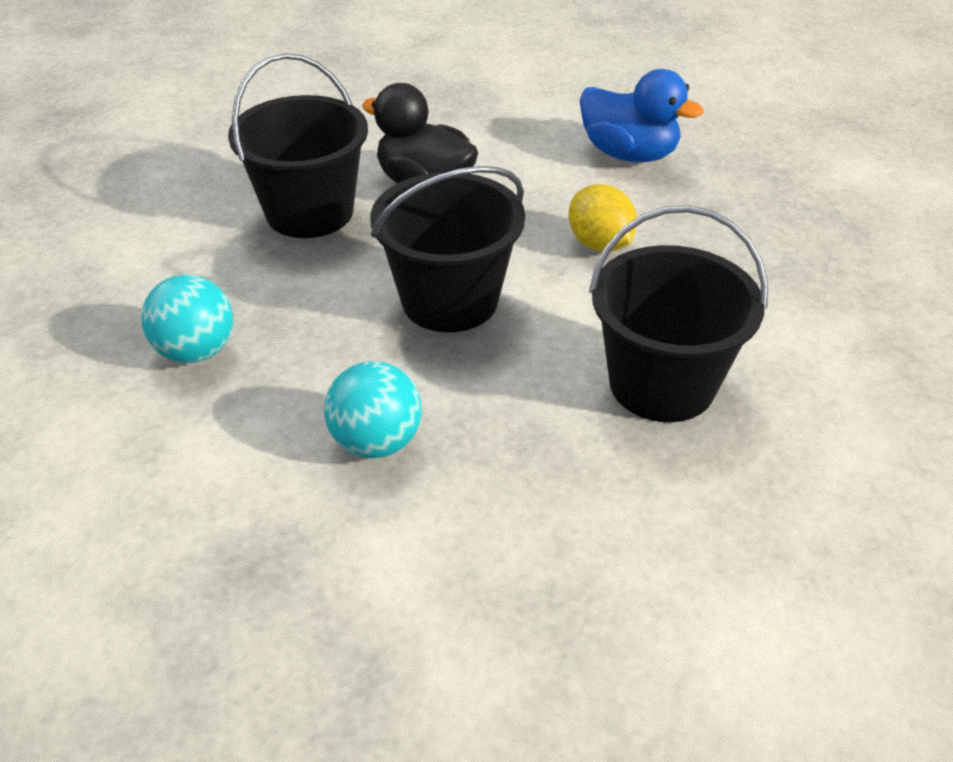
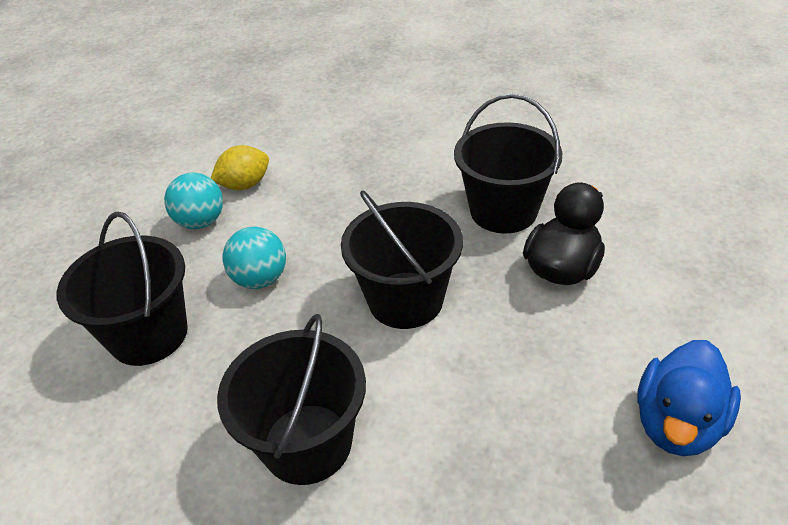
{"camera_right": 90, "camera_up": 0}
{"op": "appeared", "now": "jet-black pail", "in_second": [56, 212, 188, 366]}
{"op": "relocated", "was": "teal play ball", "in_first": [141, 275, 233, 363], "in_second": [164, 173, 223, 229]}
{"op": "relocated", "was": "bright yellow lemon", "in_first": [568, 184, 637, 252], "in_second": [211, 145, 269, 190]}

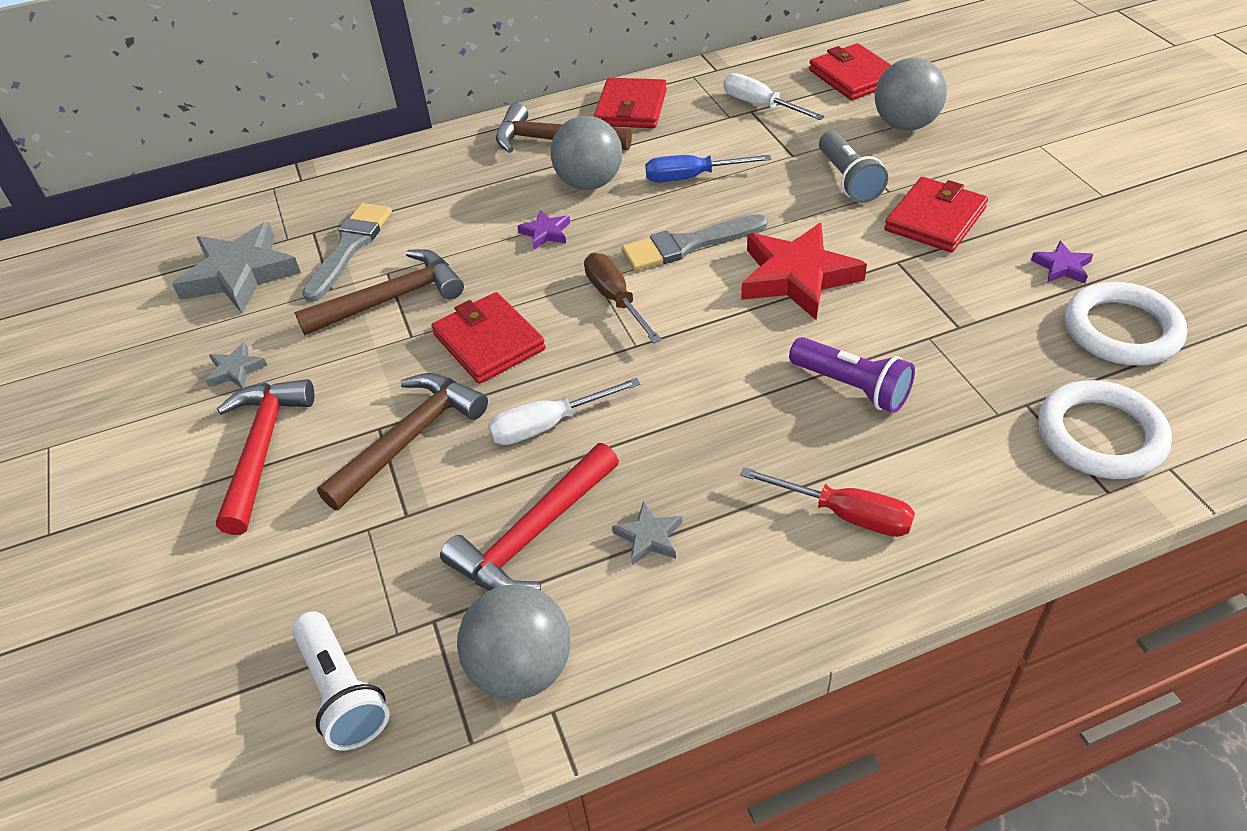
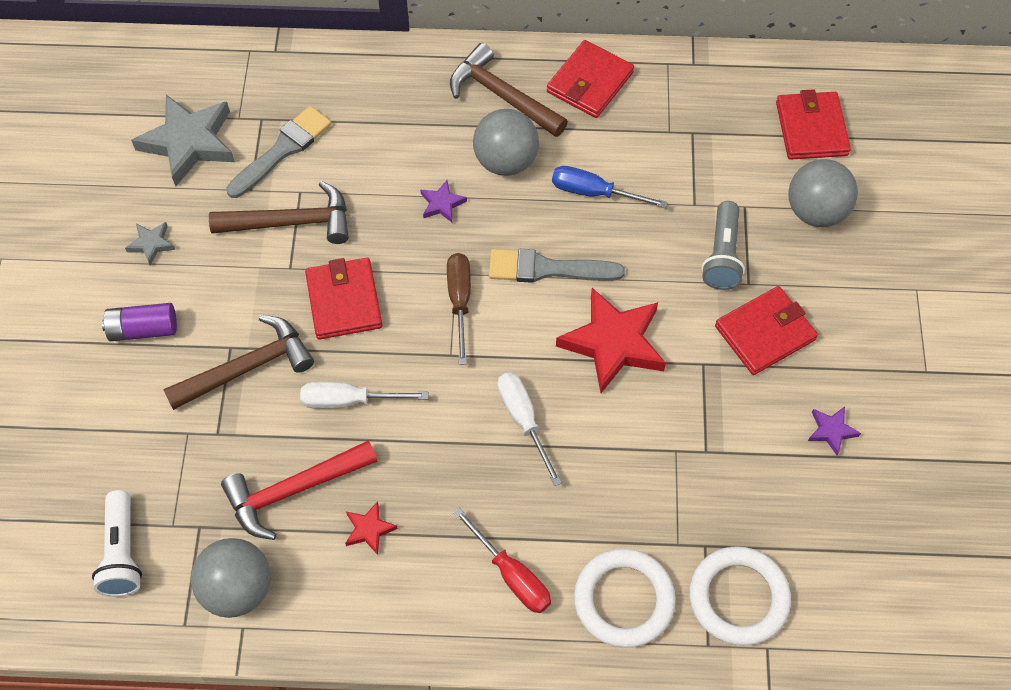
{"camera_right": 20, "camera_up": 15}
{"op": "exchanged", "was": "scarlet hammer", "now": "royal purple AA battery", "in_first": [216, 379, 314, 535], "in_second": [102, 303, 177, 341]}
{"op": "colour", "was": "gray star", "now": "scarlet star", "in_first": [612, 501, 682, 565], "in_second": [345, 501, 398, 555]}
{"op": "relocated", "was": "snow-white screwdriver", "in_first": [723, 73, 824, 120], "in_second": [497, 372, 562, 486]}
{"op": "relocated", "was": "snow-white hoop", "in_first": [1065, 282, 1187, 365], "in_second": [574, 548, 676, 648]}
{"op": "missing", "was": "royal purple flashlight", "in_first": [789, 337, 915, 413]}

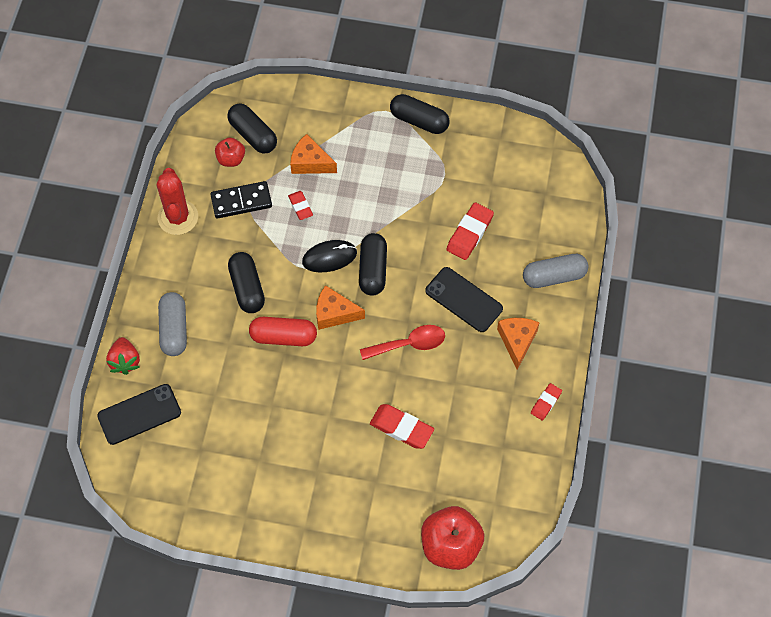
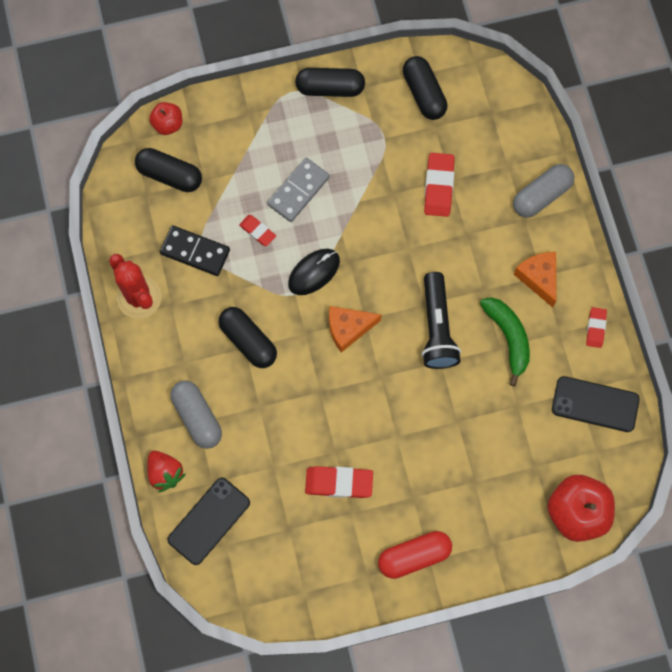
{"camera_right": -25, "camera_up": 10}
{"op": "relocated", "was": "scarlet apple fruit", "in_first": [215, 138, 245, 167], "in_second": [149, 102, 182, 135]}
{"op": "spun", "was": "jet-black domino", "in_first": [210, 181, 272, 219], "in_second": [160, 225, 230, 276], "clockwise": 60}
{"op": "appeared", "now": "gray domino", "in_second": [267, 158, 330, 222]}
{"op": "relocated", "was": "scarlet pencil eraser", "in_first": [370, 404, 434, 449], "in_second": [305, 466, 373, 498]}
{"op": "relocated", "was": "scarlet pill", "in_first": [249, 317, 317, 346], "in_second": [378, 531, 452, 579]}
{"op": "relocated", "was": "jet-black pill", "in_first": [359, 233, 387, 296], "in_second": [403, 56, 447, 120]}
{"op": "exchanged", "was": "scarlet teaspoon", "now": "jet-black flashlight", "in_first": [360, 325, 445, 360], "in_second": [422, 272, 461, 369]}
{"op": "appeared", "now": "leaf-green banana", "in_second": [480, 297, 530, 386]}
{"op": "relocated", "was": "jet-black smartphone", "in_first": [425, 267, 503, 332], "in_second": [552, 376, 640, 432]}
{"op": "missing", "was": "orange-coloured piece of cheese", "in_first": [290, 134, 337, 174]}

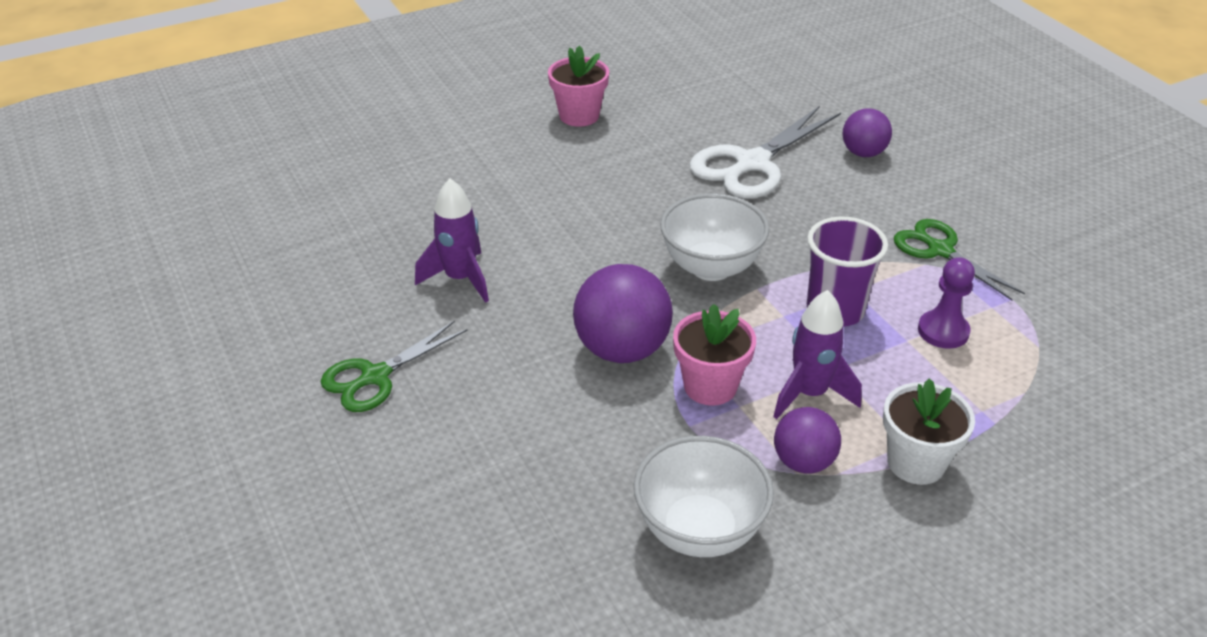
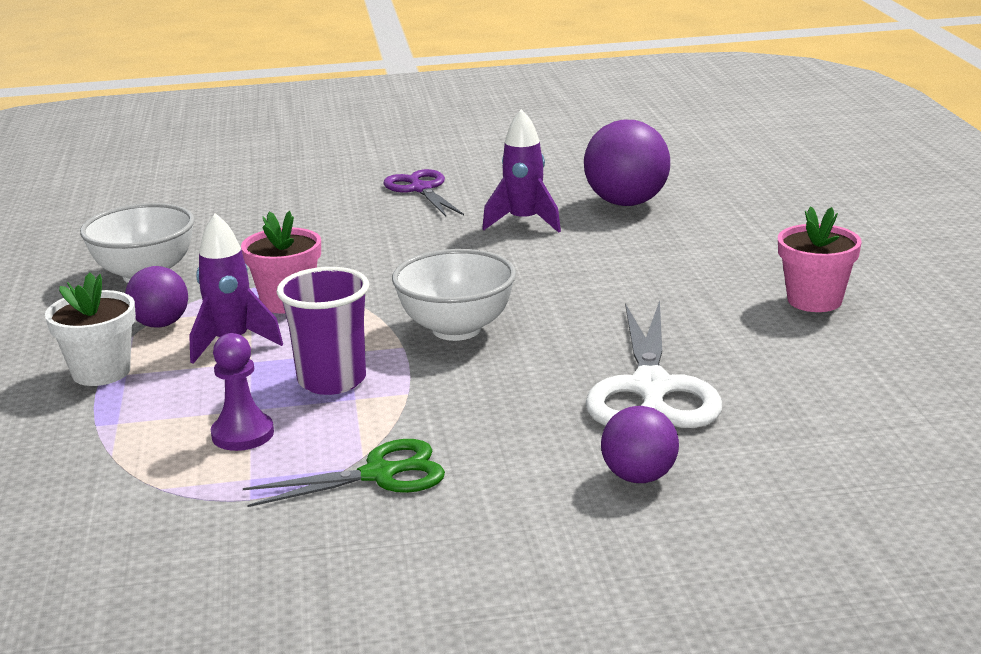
{"camera_right": 110, "camera_up": -15}
{"op": "colour", "was": "leaf-green shears", "now": "royal purple shears", "in_first": [321, 320, 467, 412], "in_second": [383, 169, 464, 217]}
{"op": "relocated", "was": "royal purple play ball", "in_first": [573, 264, 673, 363], "in_second": [584, 120, 670, 206]}
{"op": "spun", "was": "snow-white shears", "in_first": [689, 106, 841, 199], "in_second": [586, 300, 722, 428], "clockwise": -150}

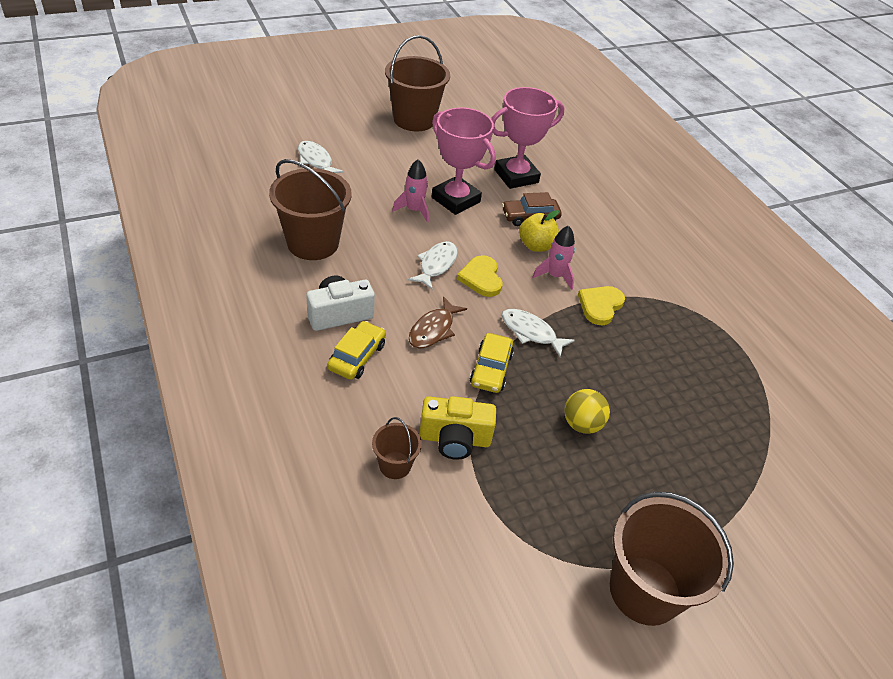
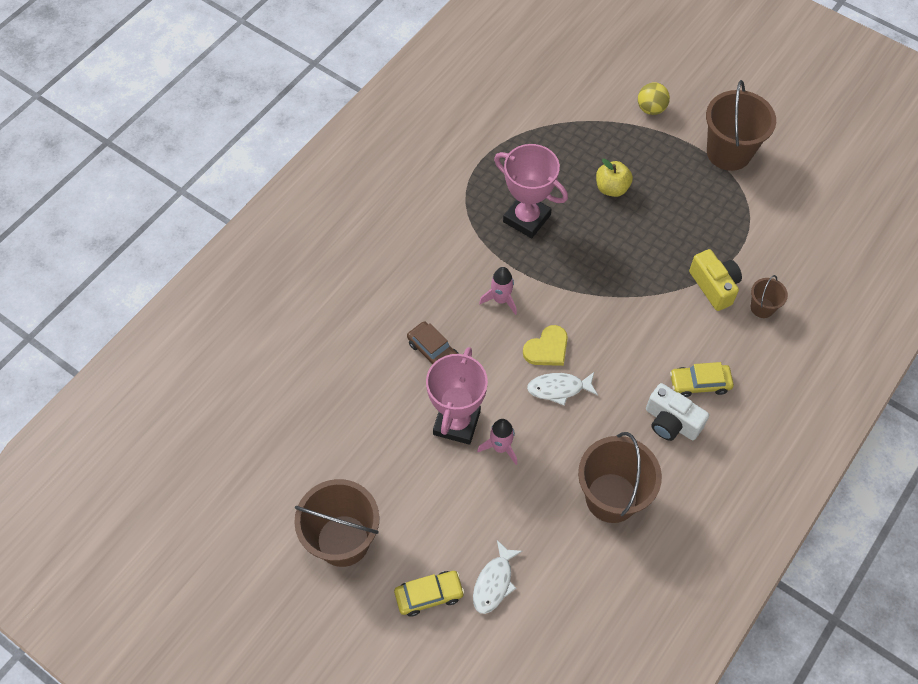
{"camera_right": -115, "camera_up": 15}
{"op": "relocated", "was": "bright yellow toy car", "in_first": [470, 333, 514, 393], "in_second": [394, 571, 465, 616]}
{"op": "relocated", "was": "rosy award cup", "in_first": [491, 87, 565, 189], "in_second": [494, 144, 568, 238]}
{"op": "relocated", "was": "bright yellow apple fruit", "in_first": [519, 210, 559, 252], "in_second": [596, 158, 633, 197]}
{"op": "relocated", "was": "bright yellow play ball", "in_first": [564, 389, 610, 434], "in_second": [638, 82, 670, 115]}
{"op": "missing", "was": "russet fish", "in_first": [409, 296, 467, 349]}
{"op": "missing", "was": "snow-white fish", "in_first": [501, 309, 575, 357]}
{"op": "missing", "was": "bright yellow heart shape", "in_first": [578, 286, 625, 325]}

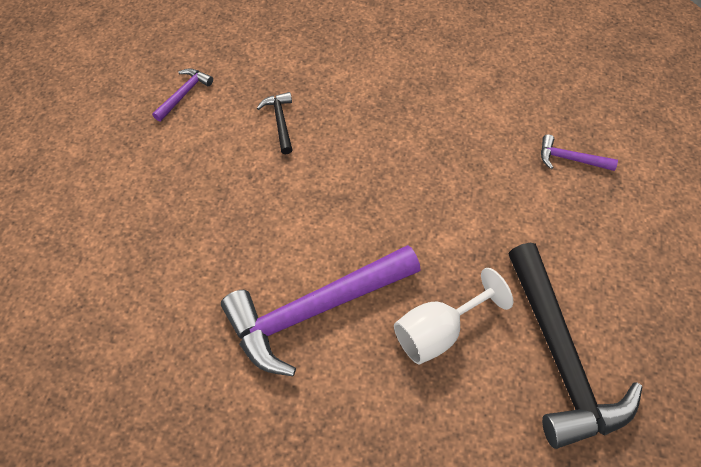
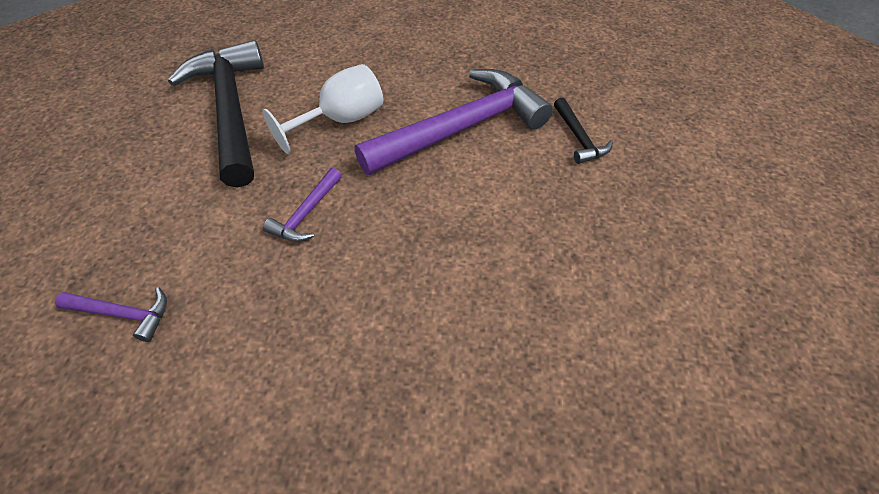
{"camera_right": 175, "camera_up": -5}
{"op": "relocated", "was": "royal purple hammer", "in_first": [152, 68, 213, 122], "in_second": [263, 168, 342, 242]}
{"op": "relocated", "was": "jet-black hammer", "in_first": [257, 92, 292, 154], "in_second": [554, 97, 613, 164]}

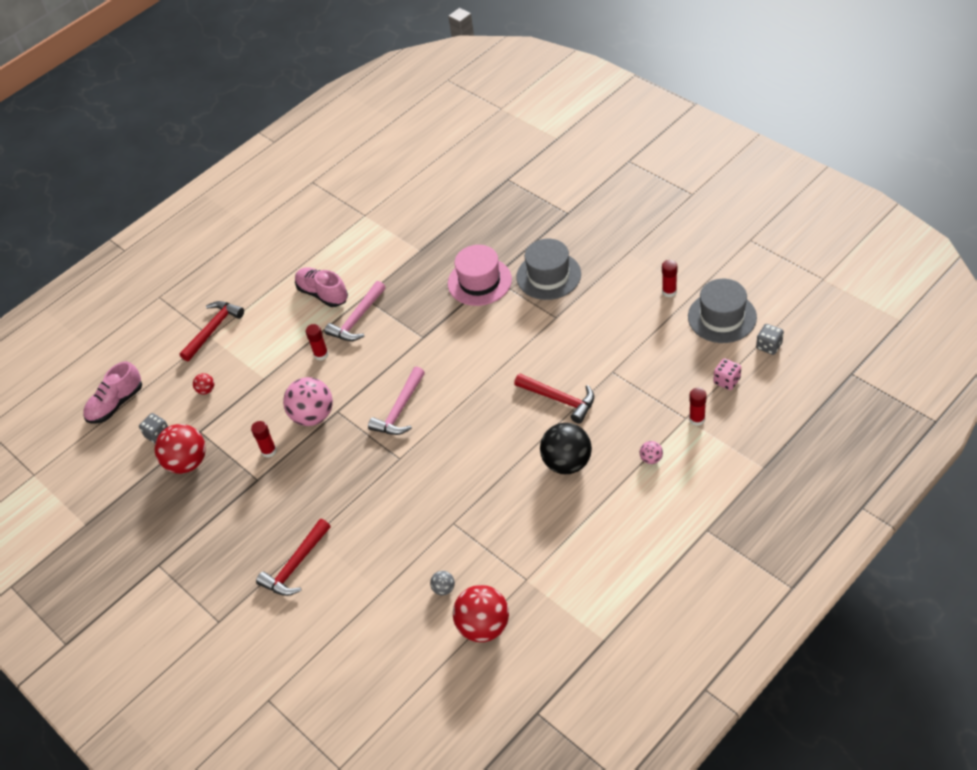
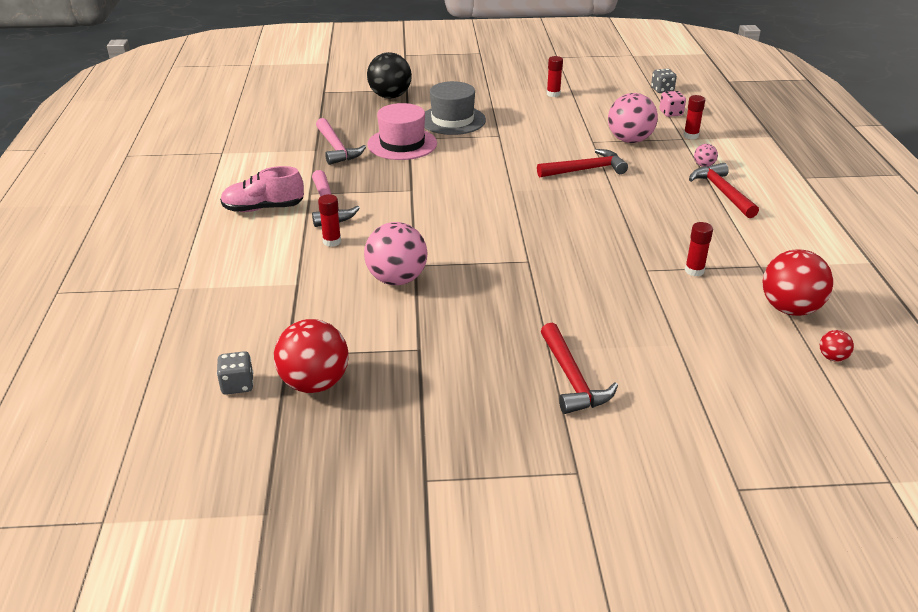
{"camera_right": -55, "camera_up": -15}
{"op": "relocated", "was": "rosy hammer", "in_first": [368, 366, 425, 435], "in_second": [316, 118, 366, 165]}
{"op": "relocated", "was": "jet-black play ball", "in_first": [540, 423, 592, 474], "in_second": [367, 52, 412, 99]}
{"op": "appeared", "now": "rosy play ball", "in_second": [608, 93, 658, 143]}
{"op": "relocated", "was": "scarlet stick of glue", "in_first": [251, 421, 277, 458], "in_second": [685, 222, 713, 276]}
{"op": "relocated", "was": "scarlet hammer", "in_first": [180, 301, 244, 362], "in_second": [689, 163, 759, 218]}
{"op": "relocated", "was": "scarlet play ball", "in_first": [193, 373, 214, 395], "in_second": [820, 330, 854, 362]}
{"op": "missing", "was": "rosy shoe", "in_first": [83, 361, 142, 424]}
{"op": "missing", "was": "gray play ball", "in_first": [430, 571, 455, 595]}
{"op": "missing", "was": "gray hat", "in_first": [688, 279, 757, 343]}

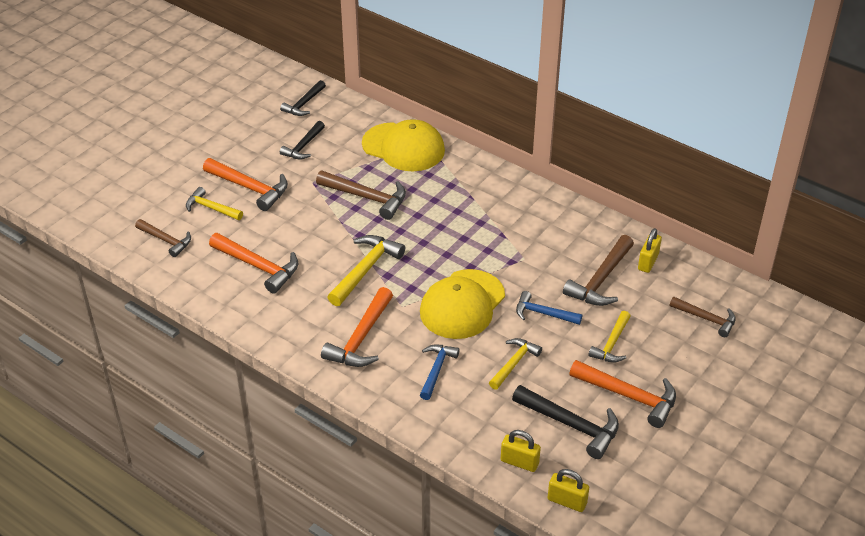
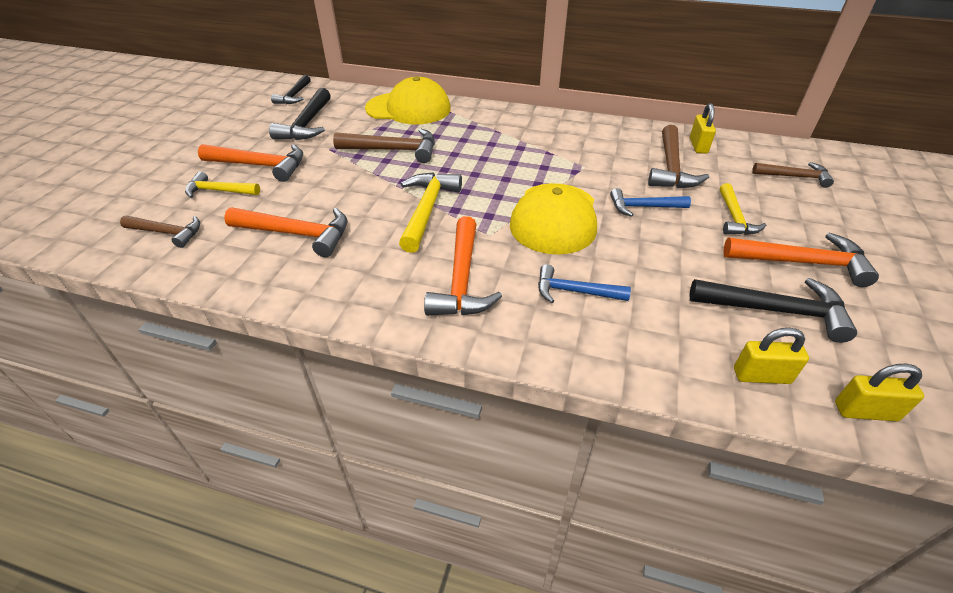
{"camera_right": -20, "camera_up": 0}
{"op": "size", "was": "jet-black hammer", "in_first": [280, 121, 325, 159], "in_second": [269, 88, 331, 140], "ratio": 1.54}
{"op": "spun", "was": "royal blue hammer", "in_first": [420, 344, 460, 400], "in_second": [538, 264, 631, 303], "clockwise": -75}
{"op": "missing", "was": "bright yellow hammer", "in_first": [489, 338, 542, 390]}

